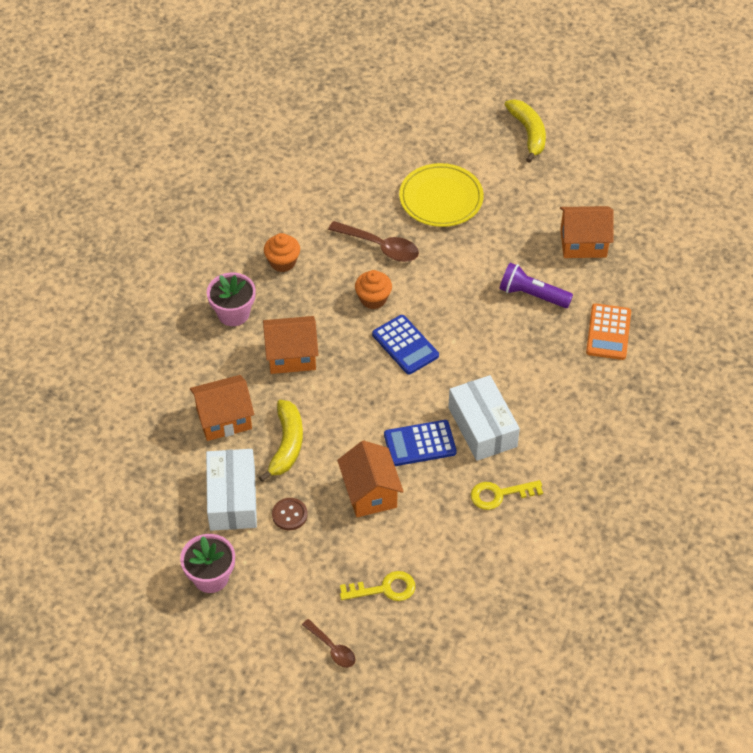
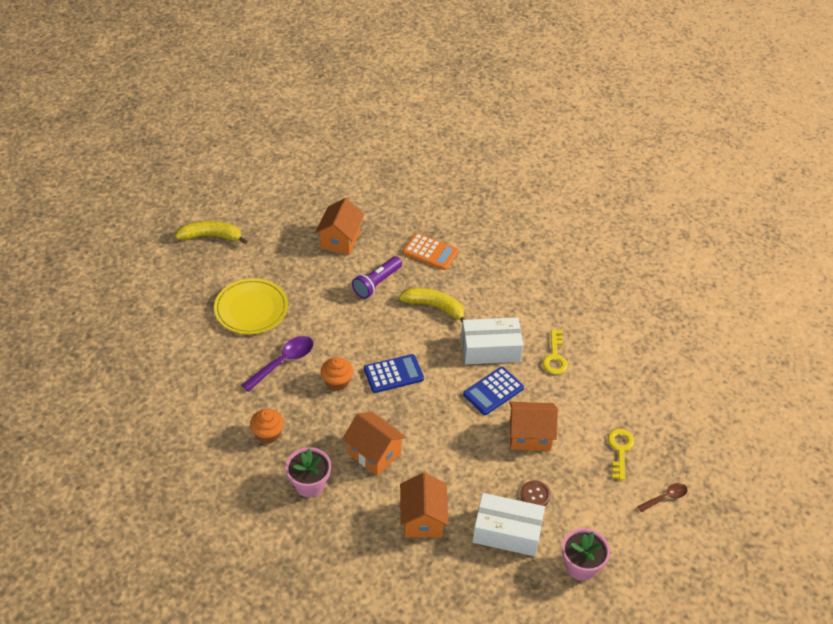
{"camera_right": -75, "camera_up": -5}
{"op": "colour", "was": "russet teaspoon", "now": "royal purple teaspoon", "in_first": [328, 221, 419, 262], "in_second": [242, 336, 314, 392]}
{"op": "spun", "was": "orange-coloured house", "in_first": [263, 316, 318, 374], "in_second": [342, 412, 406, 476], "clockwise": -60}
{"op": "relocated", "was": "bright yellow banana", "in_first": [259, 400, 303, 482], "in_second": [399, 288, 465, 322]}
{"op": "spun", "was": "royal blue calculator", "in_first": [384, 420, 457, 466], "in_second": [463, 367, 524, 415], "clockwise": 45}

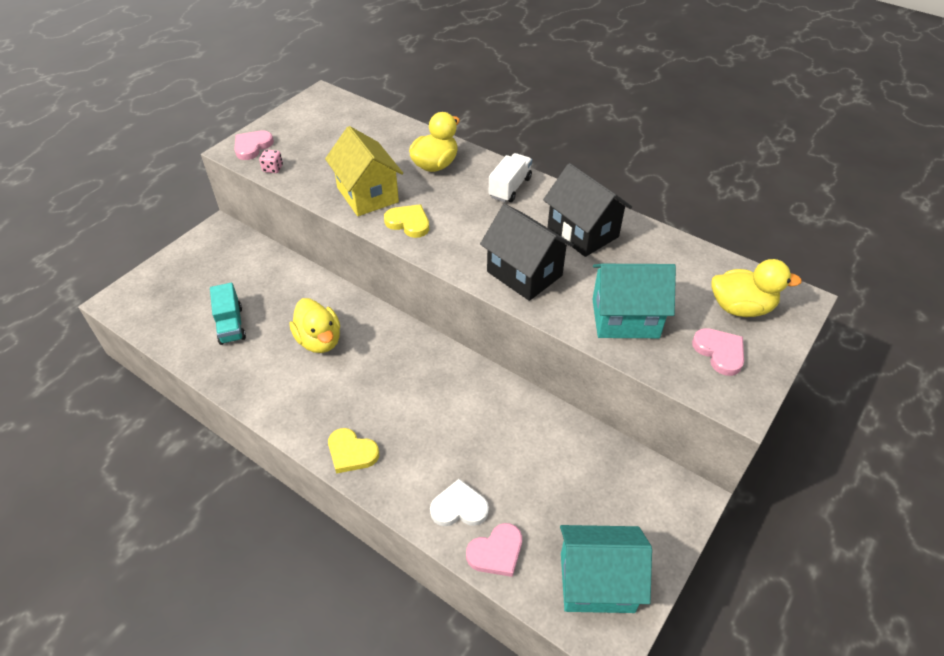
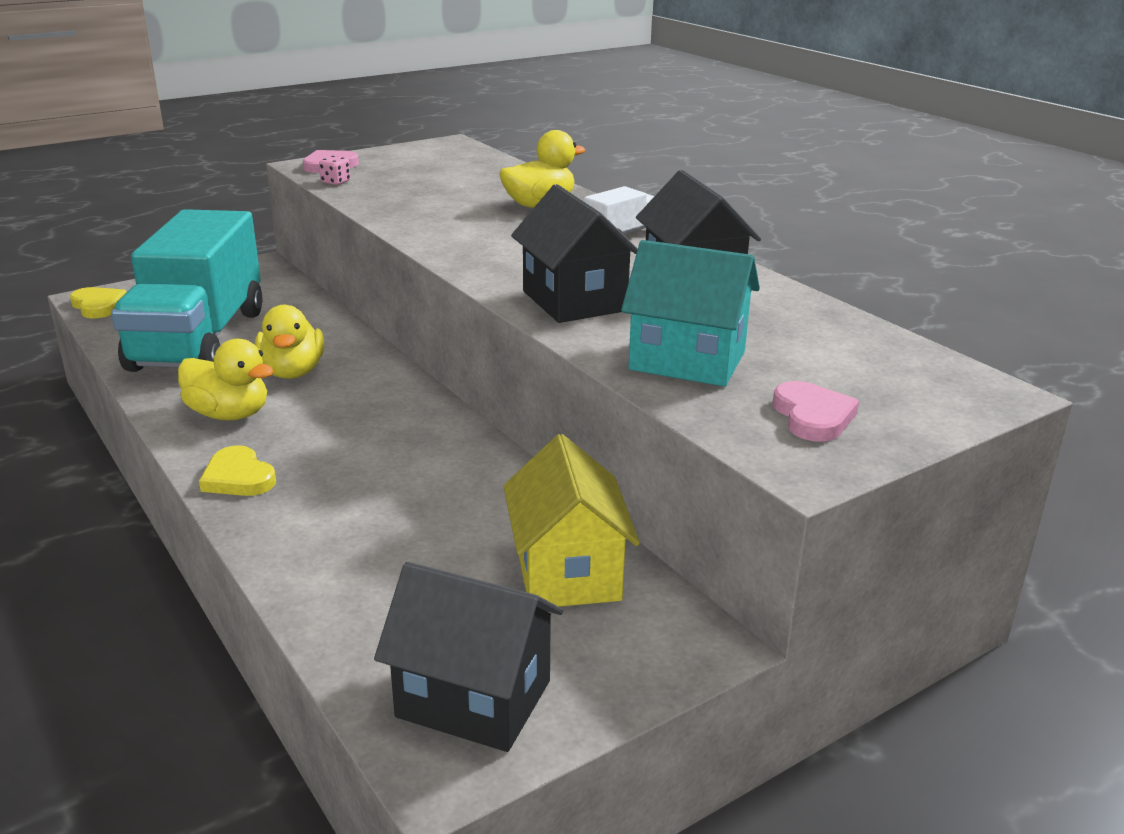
{"camera_right": 20, "camera_up": -20}
{"op": "relocated", "was": "bright yellow heart shape", "in_first": [384, 204, 429, 238], "in_second": [70, 287, 127, 319]}
{"op": "size", "was": "teal lorry", "in_first": [210, 283, 246, 345], "in_second": [111, 209, 262, 372], "ratio": 2.44}
{"op": "relocated", "was": "bright yellow toy duck", "in_first": [711, 259, 802, 317], "in_second": [178, 339, 274, 421]}
{"op": "colour", "was": "teal house", "now": "jet-black house", "in_first": [560, 525, 652, 613], "in_second": [374, 562, 563, 752]}
{"op": "relocated", "was": "bright yellow house", "in_first": [325, 126, 403, 216], "in_second": [503, 434, 640, 607]}
{"op": "missing", "was": "snow-white heart shape", "in_first": [430, 479, 489, 526]}
{"op": "missing", "was": "rosy heart shape", "in_first": [466, 523, 522, 577]}

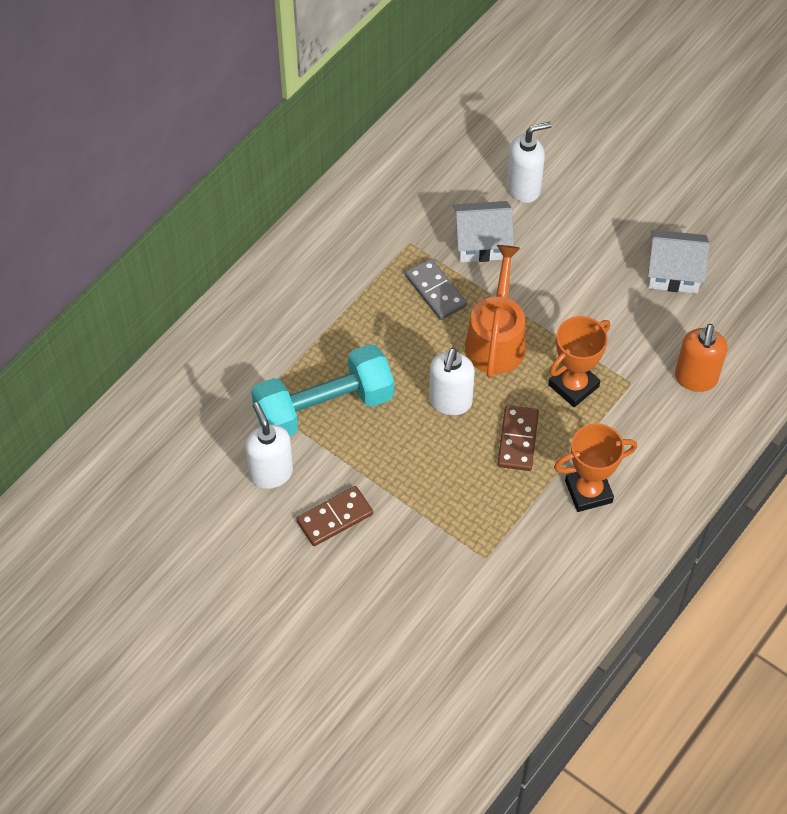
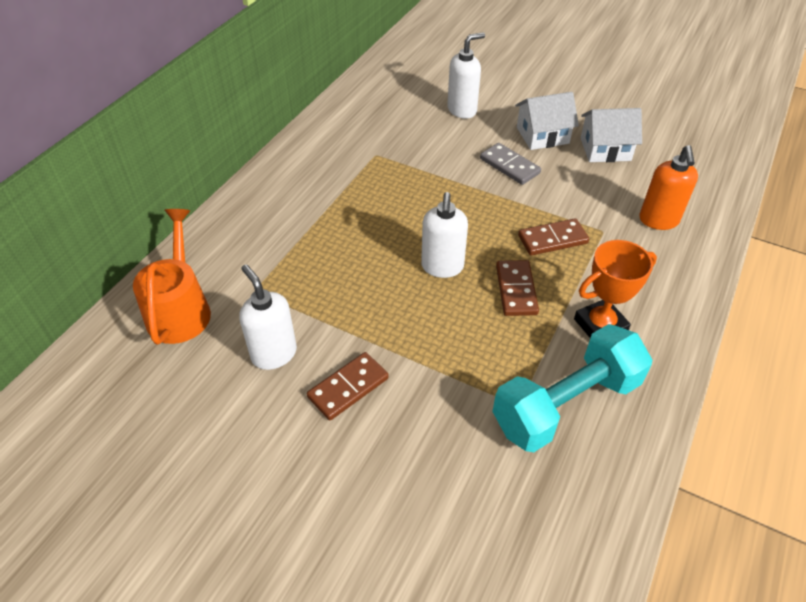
{"camera_right": -10, "camera_up": -10}
{"op": "relocated", "was": "orange-coloured watering can", "in_first": [465, 245, 525, 378], "in_second": [133, 209, 211, 345]}
{"op": "relocated", "was": "gray domino", "in_first": [405, 258, 467, 320], "in_second": [480, 143, 541, 185]}
{"op": "relocated", "was": "teal hand weight", "in_first": [251, 344, 394, 436], "in_second": [492, 324, 652, 452]}
{"op": "relocated", "was": "snow-white house", "in_first": [452, 201, 514, 262], "in_second": [515, 92, 579, 150]}
{"op": "exchanged", "was": "orange-coloured award cup", "now": "russet domino", "in_first": [548, 316, 610, 407], "in_second": [518, 218, 589, 256]}

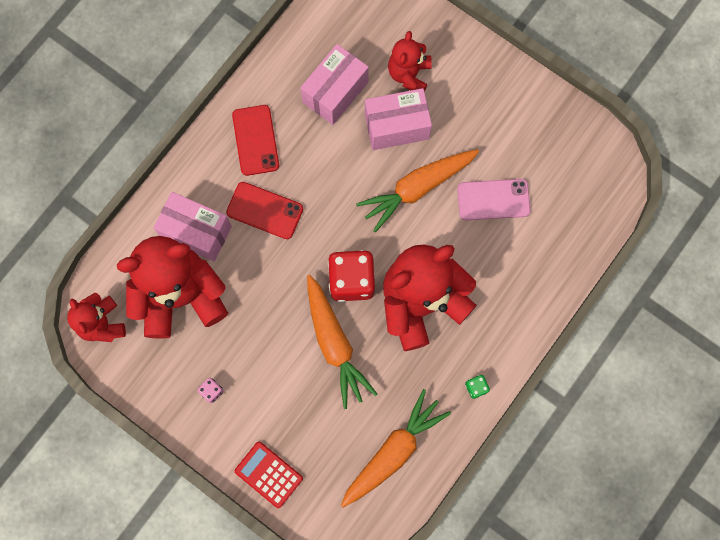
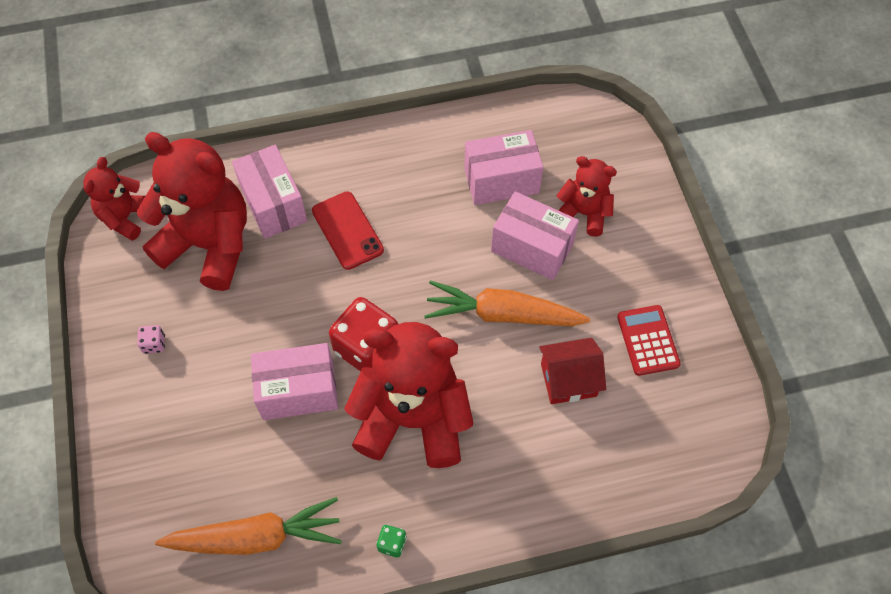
{"camera_right": 40, "camera_up": -15}
{"op": "exchanged", "was": "orange-coloured carrot", "now": "rosy box", "in_first": [307, 275, 378, 409], "in_second": [251, 343, 338, 420]}
{"op": "exchanged", "was": "rosy smartphone", "now": "scarlet house", "in_first": [457, 179, 531, 220], "in_second": [539, 338, 606, 404]}
{"op": "spun", "was": "scarlet teddy", "in_first": [388, 31, 432, 91], "in_second": [556, 156, 617, 237], "clockwise": 60}
{"op": "relocated", "was": "scarlet calculator", "in_first": [235, 442, 303, 508], "in_second": [617, 305, 681, 376]}
{"op": "missing", "was": "scarlet smartphone", "in_first": [232, 105, 279, 176]}

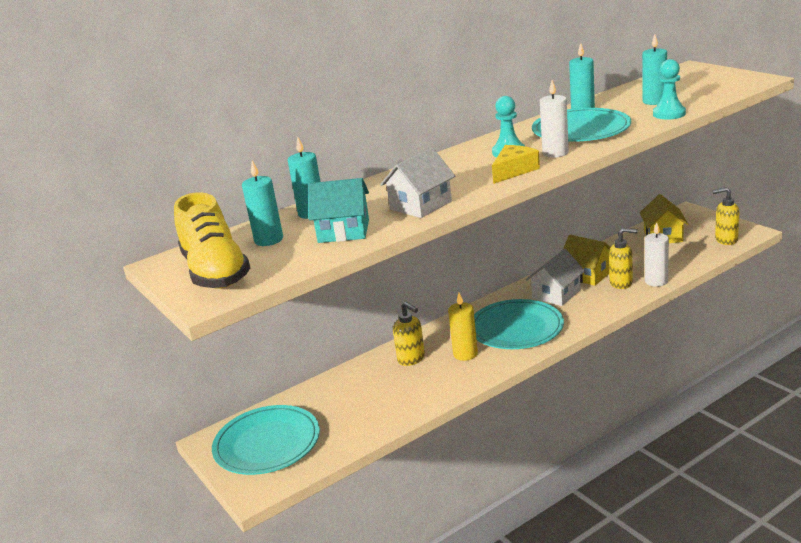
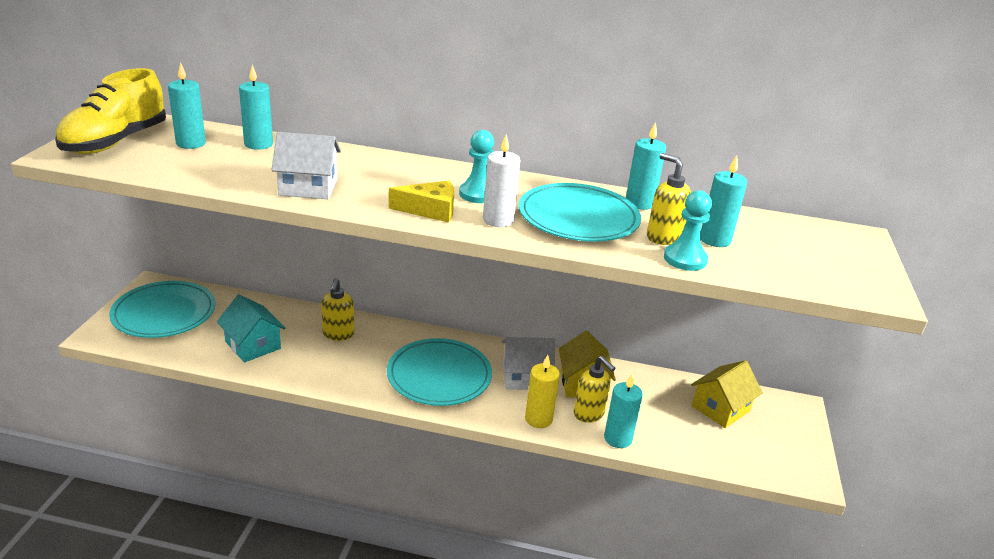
{"camera_right": 40, "camera_up": 5}
{"op": "relocated", "was": "teal house", "in_first": [308, 178, 369, 243], "in_second": [217, 294, 285, 362]}
{"op": "relocated", "was": "bright yellow candle", "in_first": [448, 293, 478, 361], "in_second": [525, 355, 560, 428]}
{"op": "colour", "was": "snow-white candle", "now": "teal candle", "in_first": [645, 222, 669, 287], "in_second": [604, 374, 643, 448]}
{"op": "relocated", "was": "bright yellow pump bottle", "in_first": [712, 187, 740, 245], "in_second": [647, 153, 691, 245]}

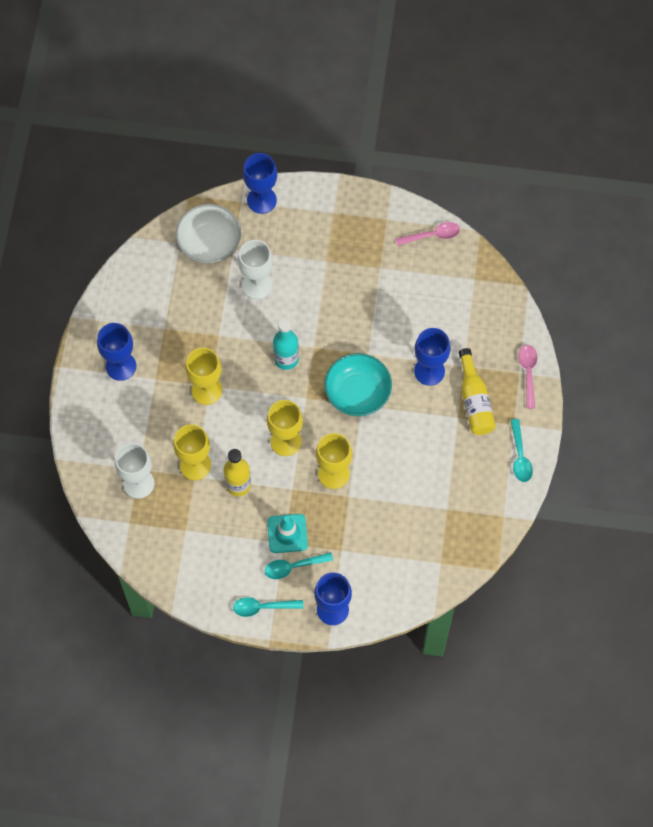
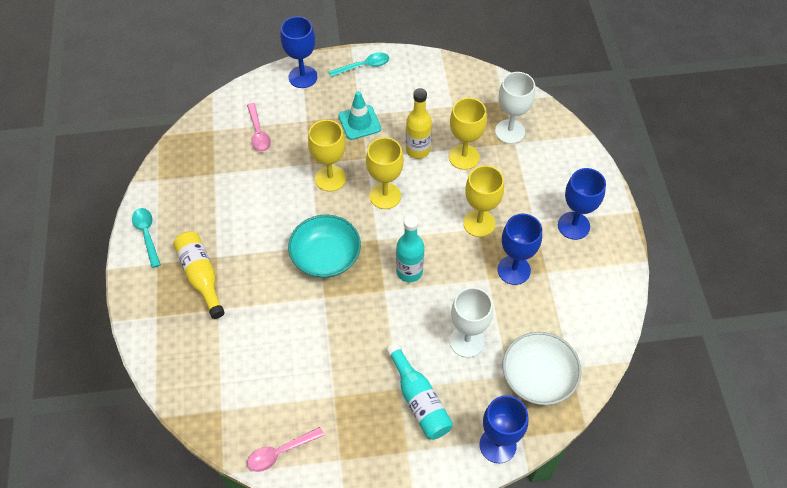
{"camera_right": 165, "camera_up": -10}
{"op": "relocated", "was": "rosy teaspoon", "in_first": [518, 345, 537, 409], "in_second": [247, 103, 271, 152]}
{"op": "appeared", "now": "teal flask", "in_second": [386, 343, 453, 440]}
{"op": "relocated", "was": "royal blue chalice", "in_first": [414, 328, 451, 386], "in_second": [498, 214, 542, 285]}
{"op": "missing", "was": "teal teaspoon", "in_first": [265, 552, 333, 579]}

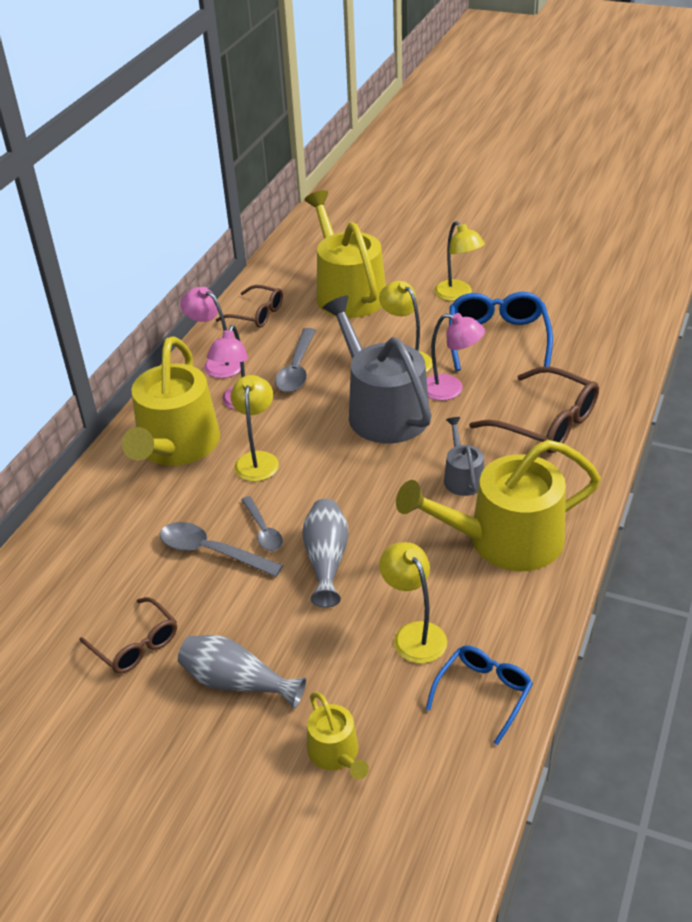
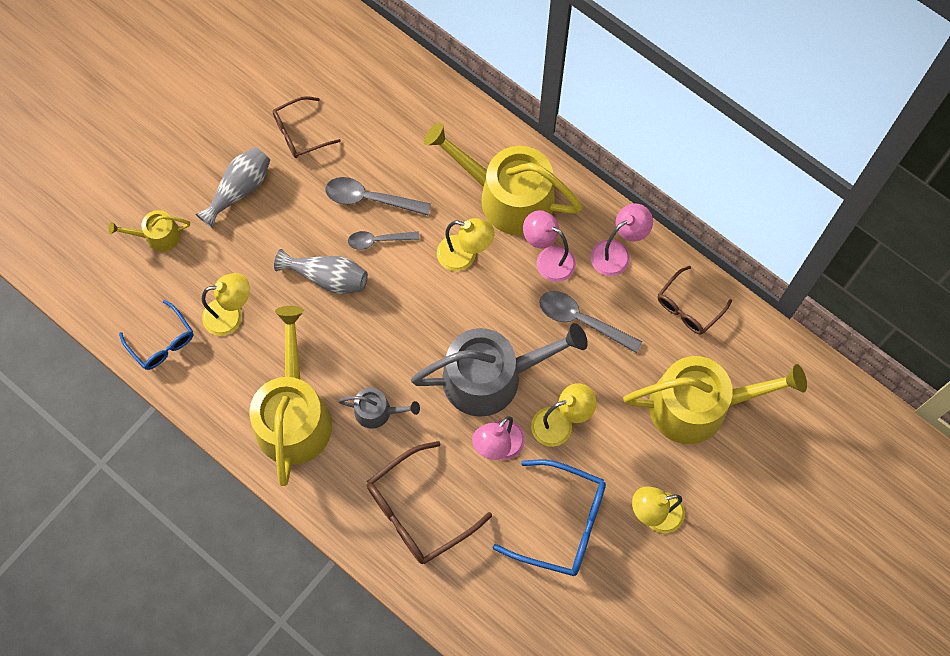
{"camera_right": 105, "camera_up": 30}
{"op": "spun", "was": "gray teaspoon", "in_first": [160, 522, 283, 577], "in_second": [325, 177, 431, 215], "clockwise": -120}

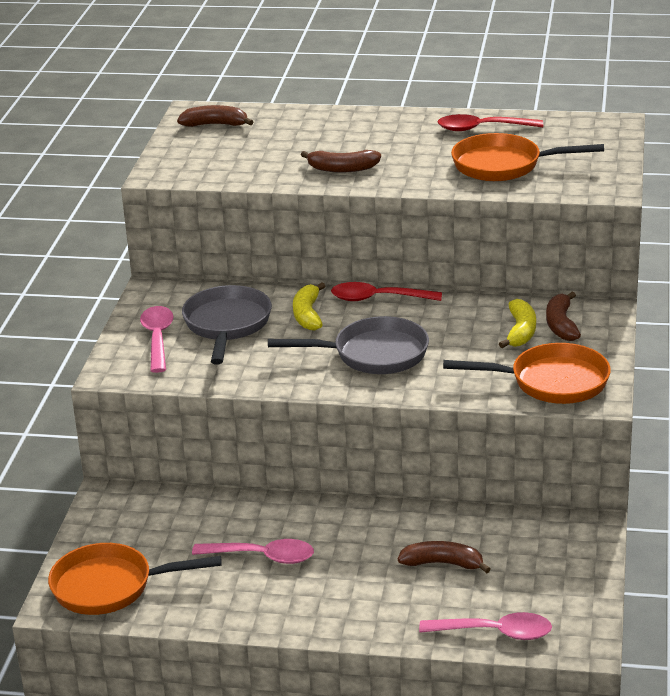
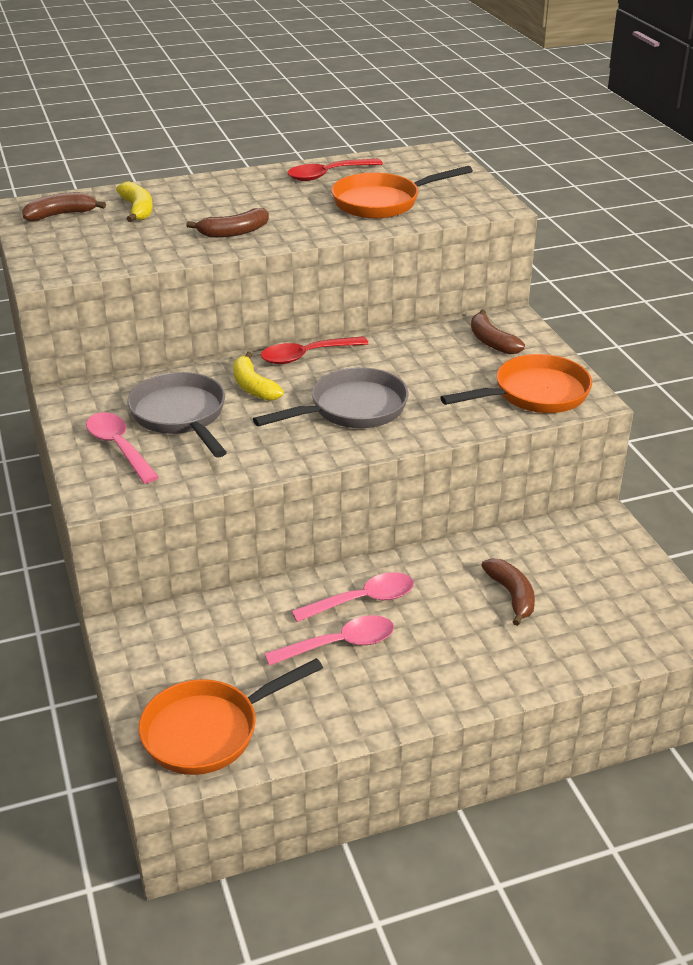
{"camera_right": -30, "camera_up": 5}
{"op": "relocated", "was": "bright yellow banana", "in_first": [499, 299, 536, 348], "in_second": [116, 181, 153, 222]}
{"op": "relocated", "was": "rosy teaspoon", "in_first": [419, 612, 552, 640], "in_second": [292, 572, 414, 622]}
{"op": "spun", "was": "russet banana", "in_first": [398, 541, 491, 573], "in_second": [481, 558, 535, 626], "clockwise": 90}

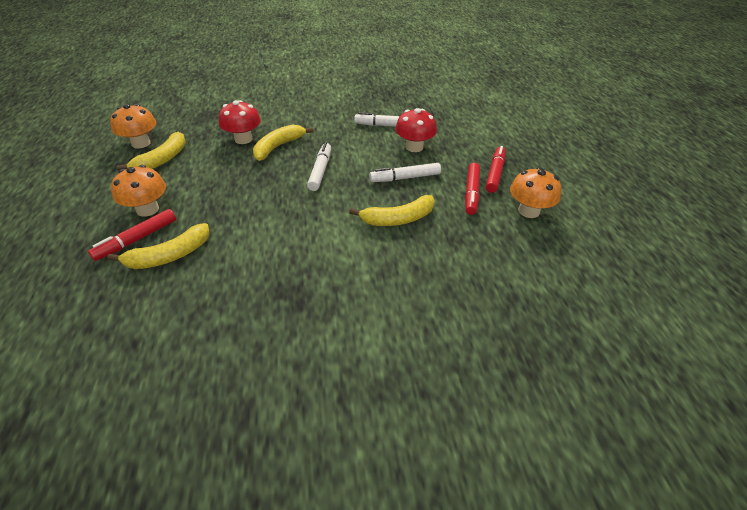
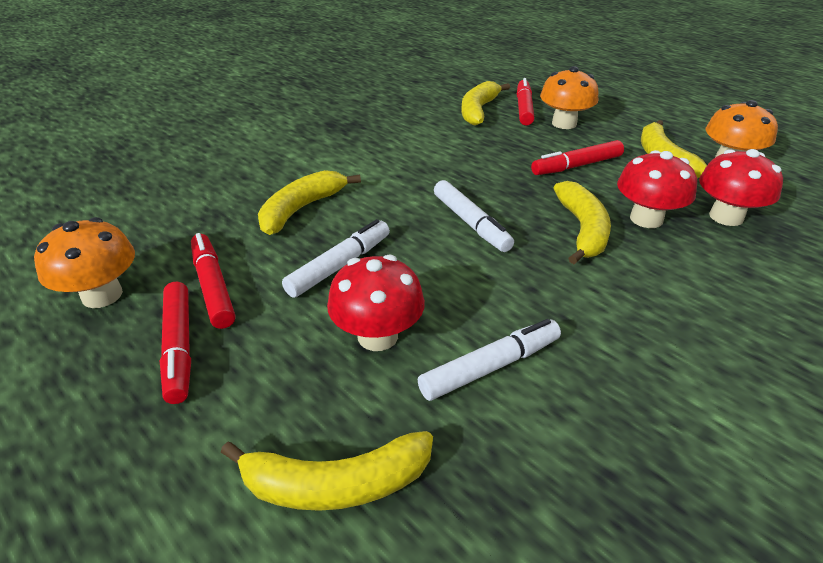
{"camera_right": 145, "camera_up": -5}
{"op": "appeared", "now": "bright yellow banana", "in_second": [221, 431, 433, 511]}
{"op": "appeared", "now": "scarlet marker", "in_second": [531, 140, 624, 175]}
{"op": "appeared", "now": "scarlet toadstool", "in_second": [699, 149, 783, 226]}

